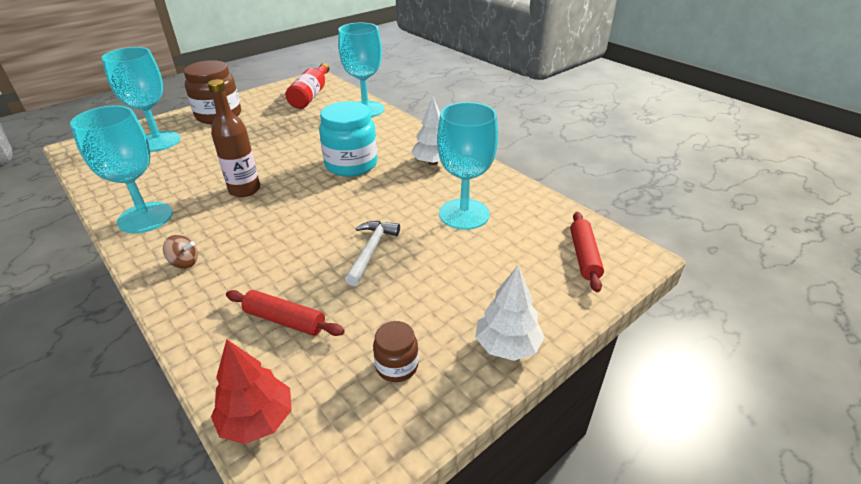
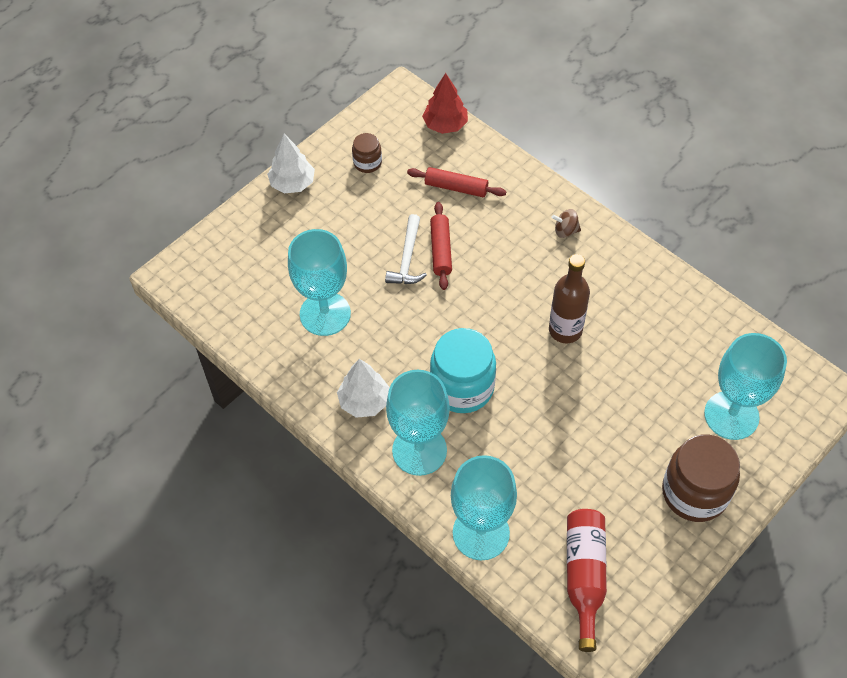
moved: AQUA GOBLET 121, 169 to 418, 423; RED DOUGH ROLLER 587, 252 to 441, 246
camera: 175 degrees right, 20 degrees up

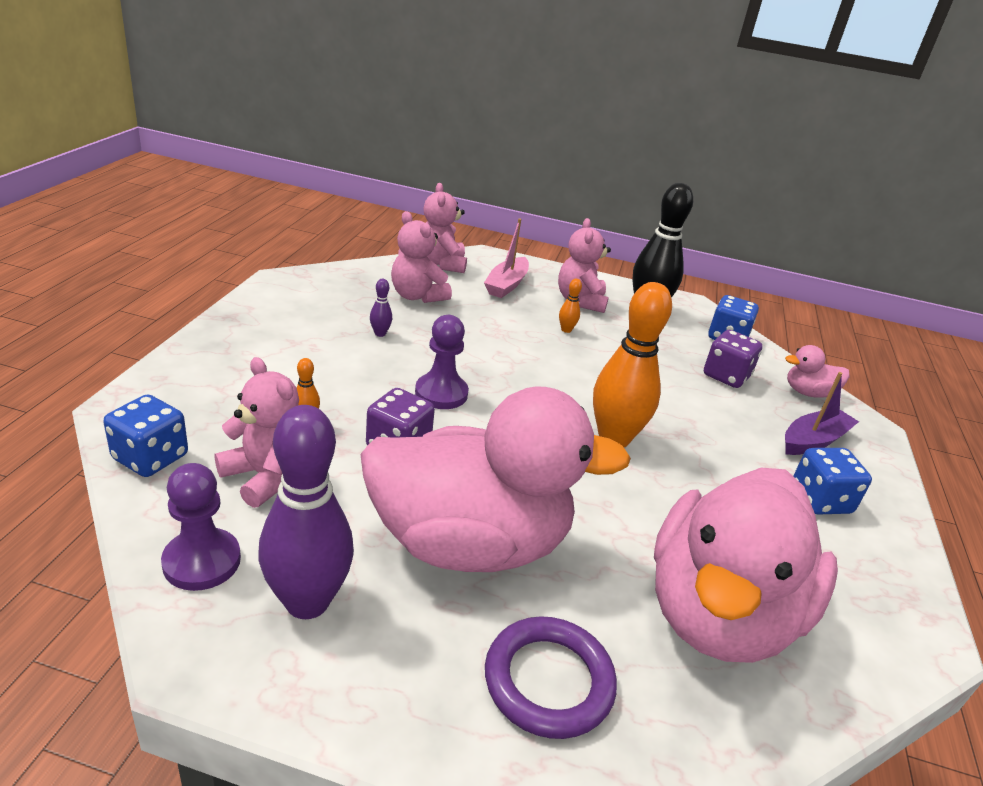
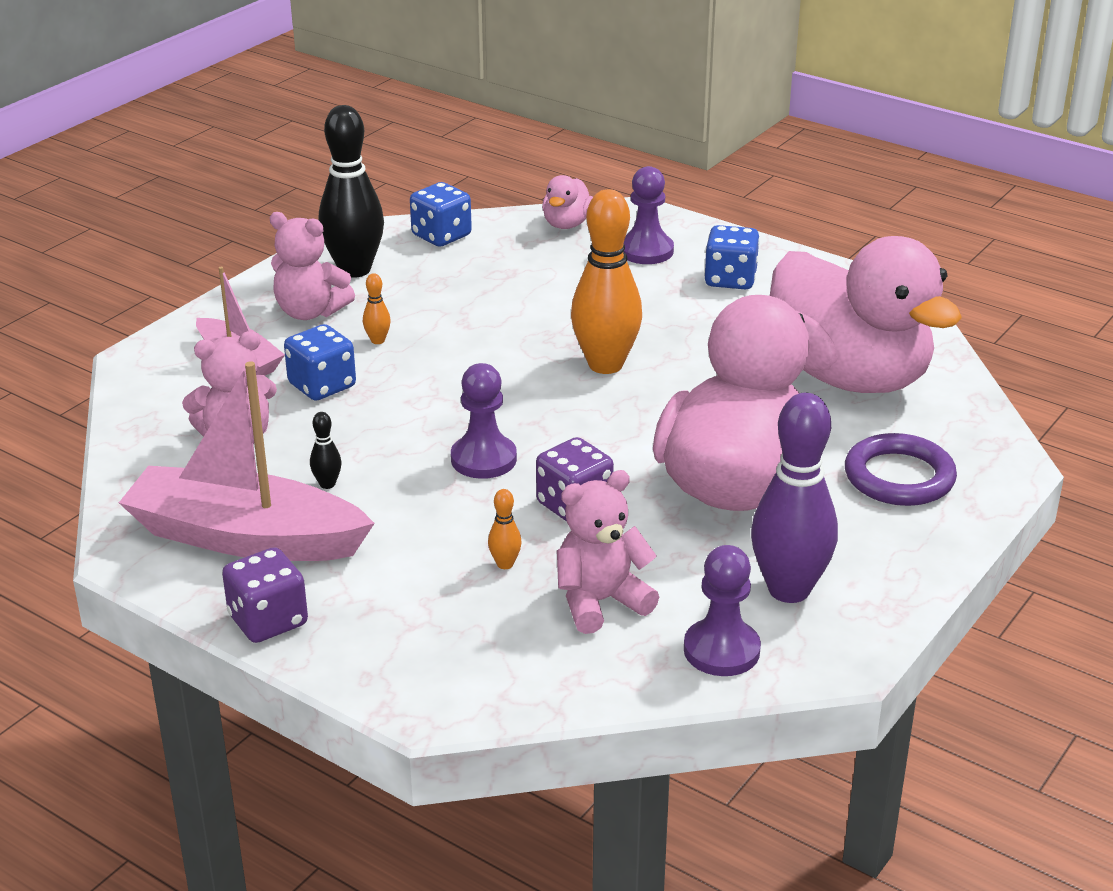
removed: ROSE-PINK TEDDY BEAR 445, 228
added: ROSE-PINK SAILBOAT 247, 461
moved: BLUE GAME DIE 145, 435 to 320, 362; VIOLET GAME DIE 733, 359 to 265, 595
replaced: VIOLET SAILBOAT 822, 413 to VIOLET GAME PAWN 649, 215
recoloured: VIOLET BOWLING PIN 381, 308 to EBONY BOWLING PIN 326, 450
camera: 65 degrees left, 0 degrees up

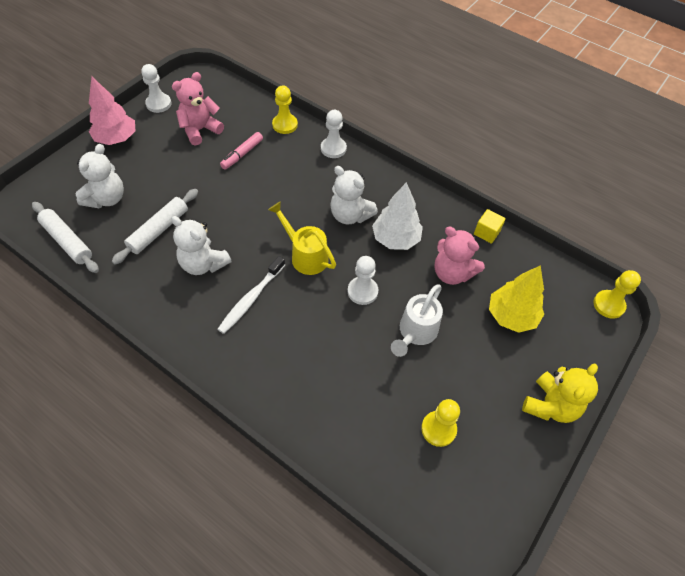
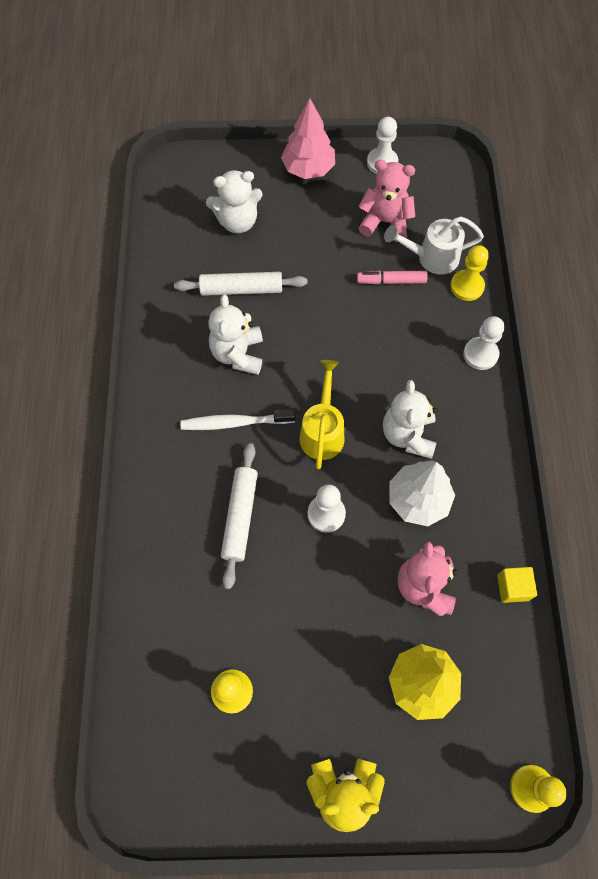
moved: WHITE DOUGH ROLLER 65, 237 to 239, 516; WHITE WATERING CAN 417, 320 to 434, 245
camera: 55 degrees right, 10 degrees up

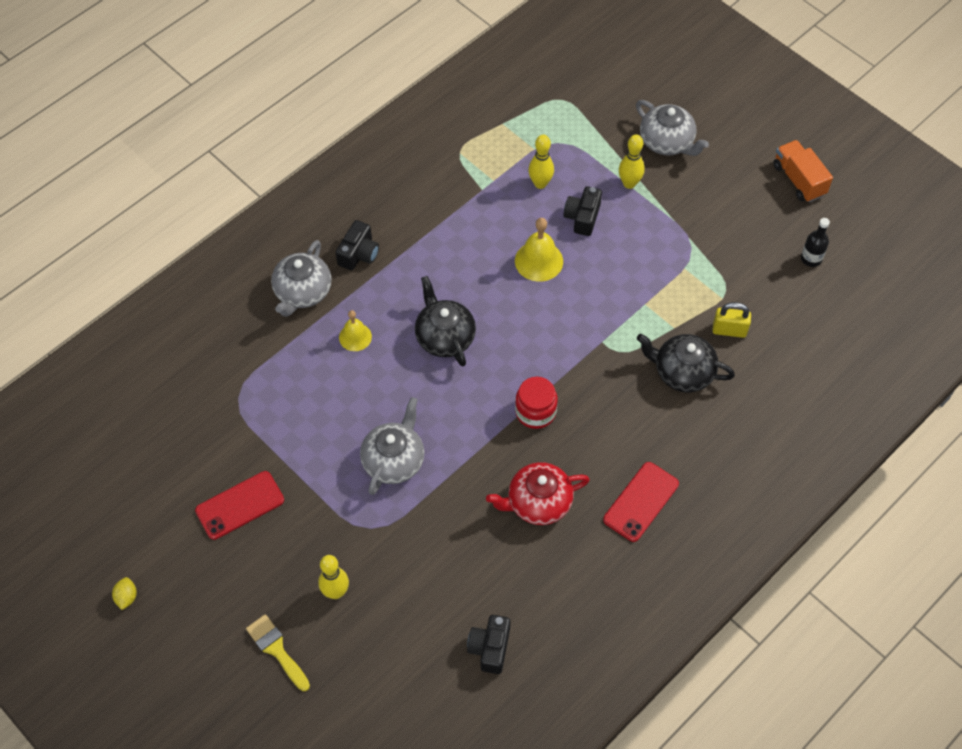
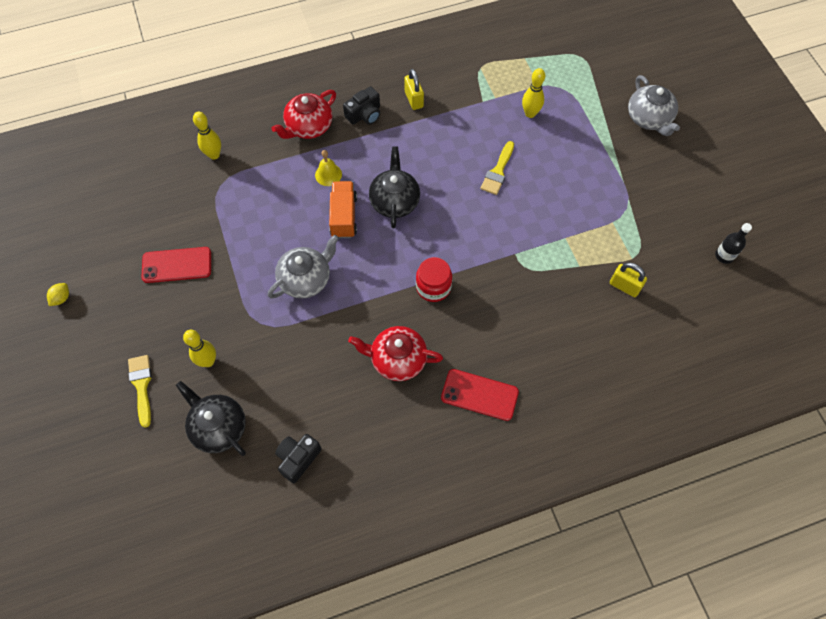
removed: EBONY CAMERA 583, 211
added: YELLOW PADLOCK 414, 89
moved: YELLOW BOWLING PIN 632, 161 to 207, 136; EBONY TEA POT 686, 363 to 211, 418; ORANGE-COLOURED TRUCK 803, 171 to 343, 209
replaced: YELLOW BELL 539, 250 to YELLOW PAINTBRUSH 497, 168
recoloured: GREY TEA POT 301, 278 to RED TEA POT 304, 114
turned: RED SMARTPHONE 641, 502 = 480, 395 45 degrees clockwise
camera: 25 degrees right, 5 degrees up

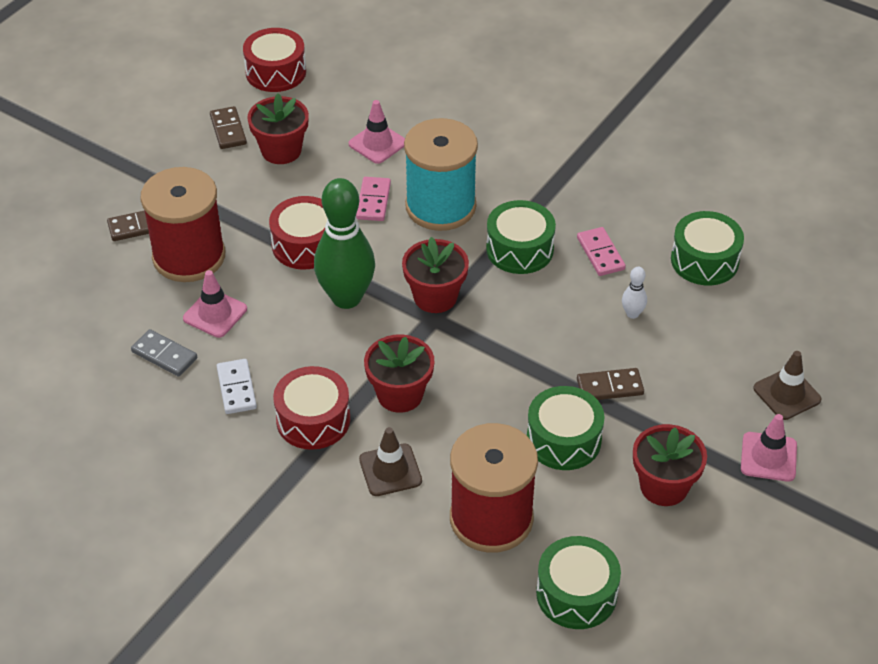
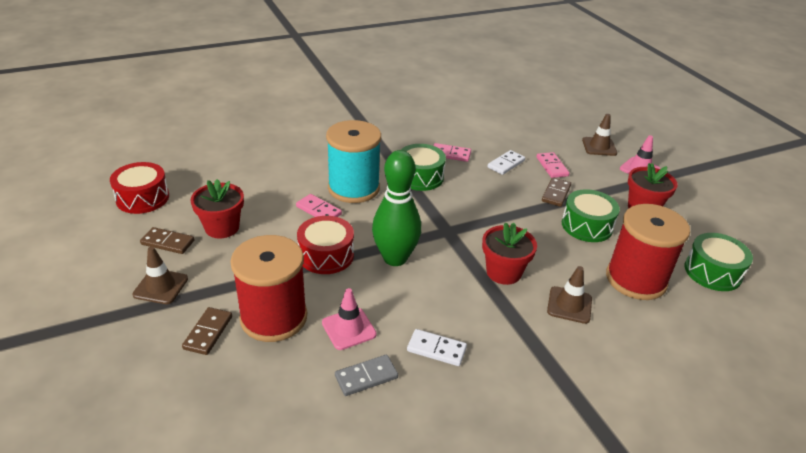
removed: RED DRUM 312, 408; ROSE-PINK TRAFFIC CONE 376, 132; RED PLANT POT 435, 275; EMERALD DRUM 707, 248
added: RUSSET TRAFFIC CONE 160, 275; ROSE-PINK DOMINO 552, 165
replaced: WHITE BOWLING PIN 634, 293 to WHITE DOMINO 506, 162
camera: 60 degrees left, 10 degrees down

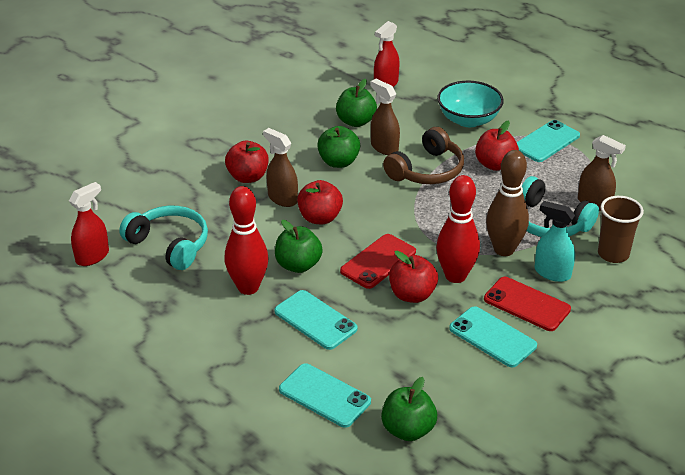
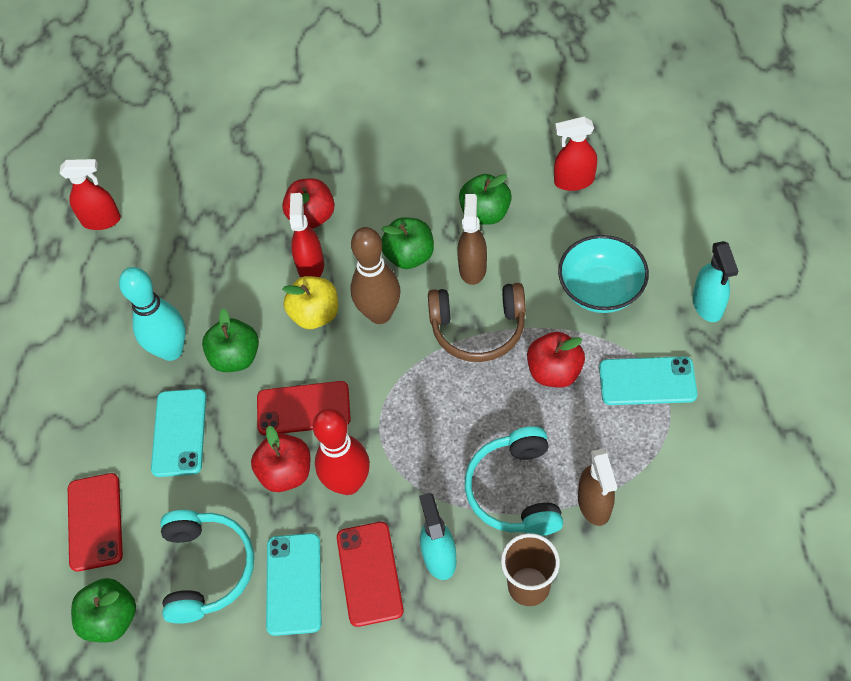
added: AQUA SPRAY CLEANER 715, 281
moved: AQUA HEADSET 163, 238 to 207, 567; RUSSET BOWLING PIN 507, 203 to 375, 275
recoloured: RED BOWLING PIN 246, 240 to AQUA BOWLING PIN 152, 314; RUSSET SPRAY CLEANER 280, 167 to RED SPRAY CLEANER 307, 235; AQUA SMARTPHONE 325, 395 to RED SMARTPHONE 95, 522; RED APPLE 320, 202 to YELLOW APPLE 310, 302
camera: 50 degrees right, 20 degrees up

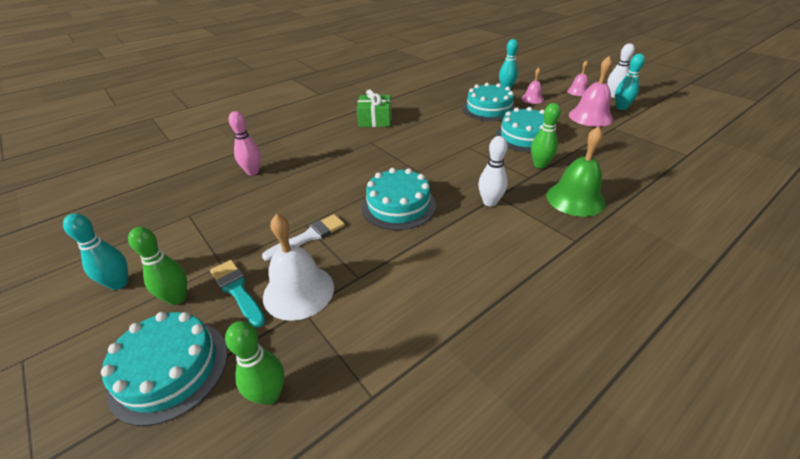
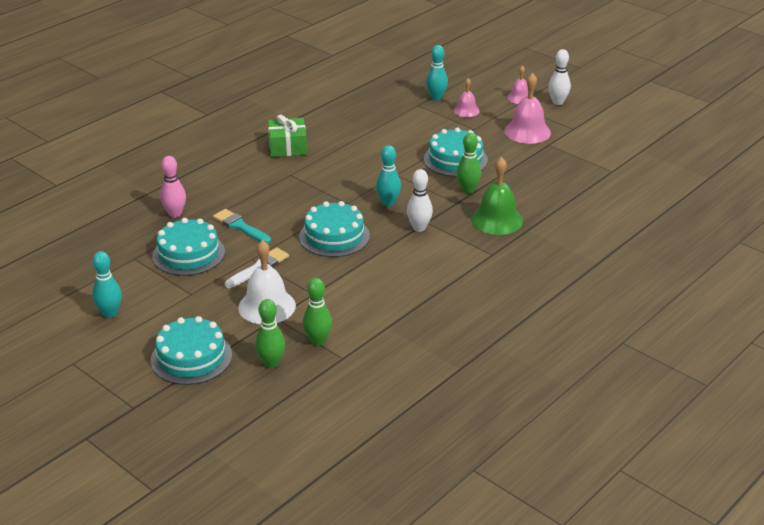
moved: EMERALD BOWLING PIN 157, 266 to 317, 312; AQUA PAINTBRUSH 238, 293 to 242, 226; AQUA CAKE 489, 102 to 188, 247; AQUA BOWLING PIN 630, 81 to 388, 176
camera: 10 degrees left, 5 degrees down

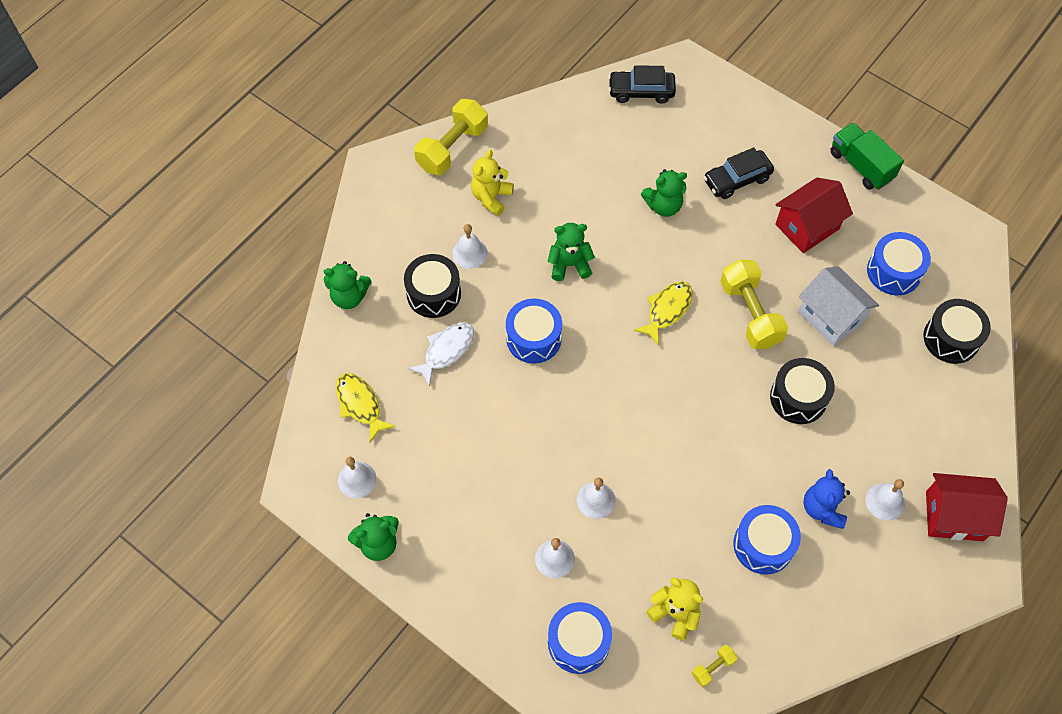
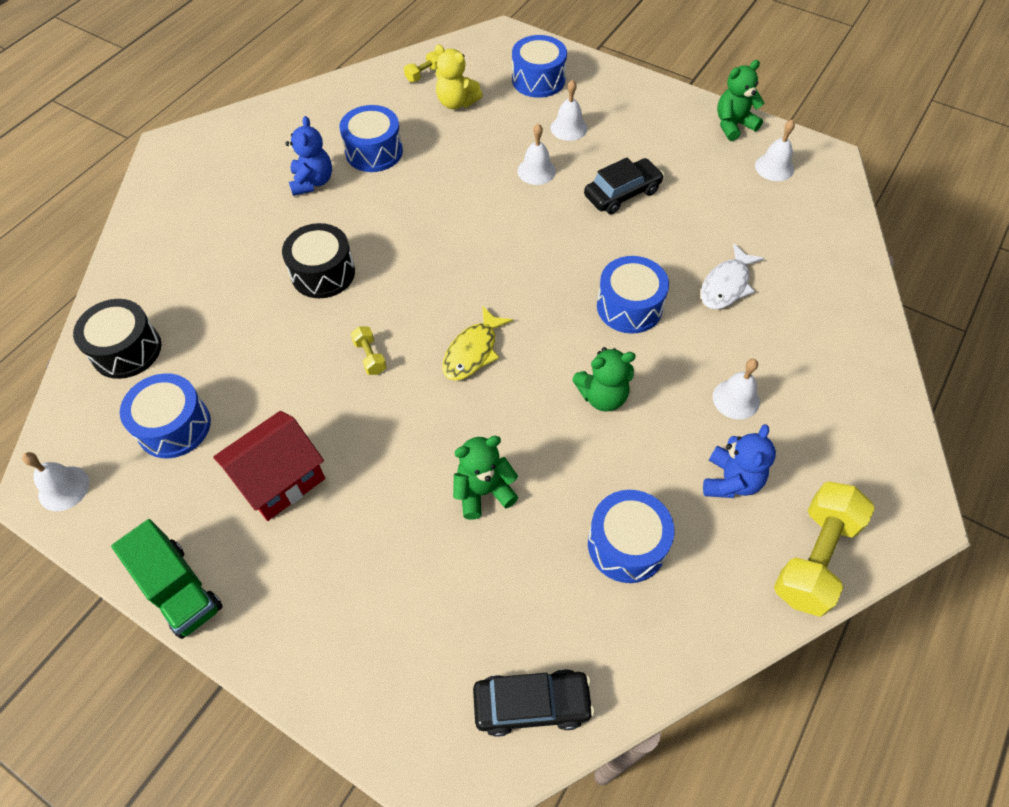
removed: EMERALD TEDDY BEAR 347, 285; YELLOW FISH FIGURE 366, 408; EBONY DRUM 432, 286; WHITE COTTAGE 838, 306; RED COTTAGE 967, 507
added: BLUE DRUM 631, 536
moved: EBONY AUTOMOBILE 739, 173 to 624, 185; WHITE BELL 885, 500 to 55, 481
recoloured: YELLOW TEDDY BEAR 492, 183 to BLUE TEDDY BEAR 739, 461
resized: YELLOW FREE WEIGHT 754, 304 = 368, 351 x0.46
camera: 175 degrees right, 5 degrees down

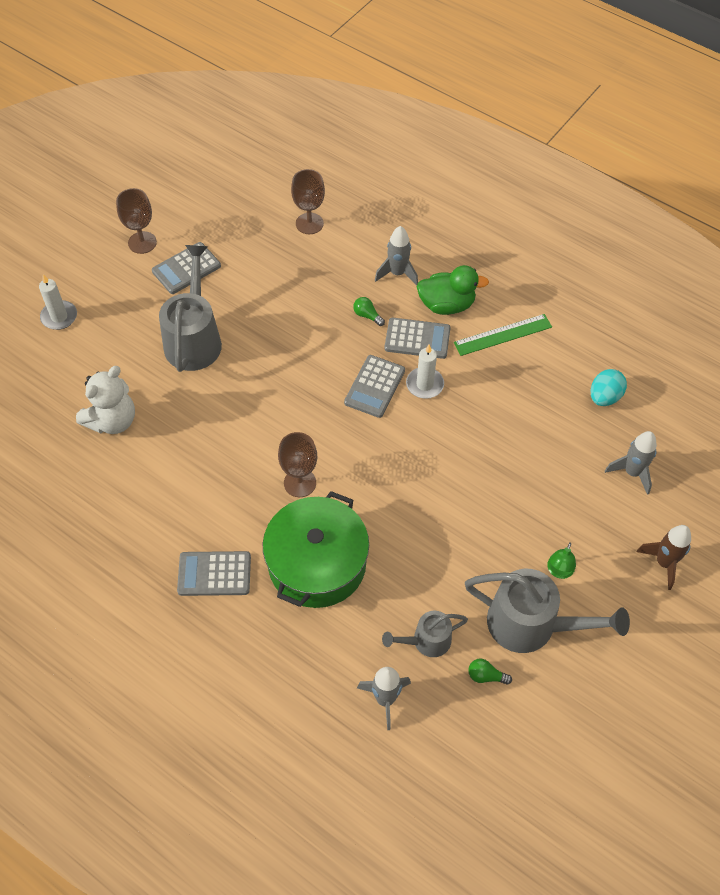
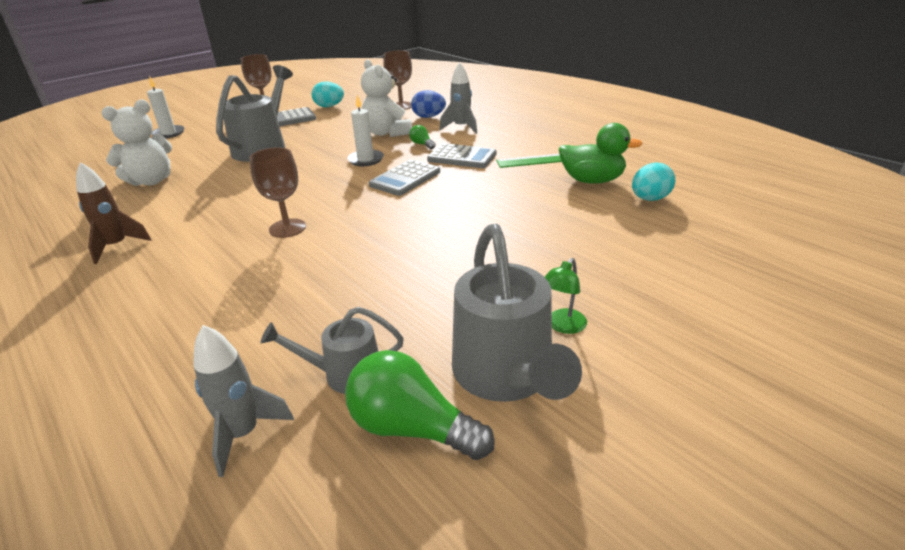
removed: GREY ADDING MACHINE 214, 573; EMERALD COOKING POT 316, 549; GREY TOY ROCKET 631, 463
added: AQUA TOY EGG 328, 94; WHITE TEDDY BEAR 386, 98; BLUE TOY EGG 428, 104
moved: WHITE WAX CANDLE 425, 372 to 365, 130; EMERALD DUCK 453, 290 to 601, 153; RUSSET TOY ROCKET 664, 557 to 113, 213
turned: GREY WATERING CAN 547, 611 = 517, 312 45 degrees clockwise
resized: EMERALD BULB 490, 672 = 420, 405 x2.10
camera: 15 degrees right, 25 degrees down

